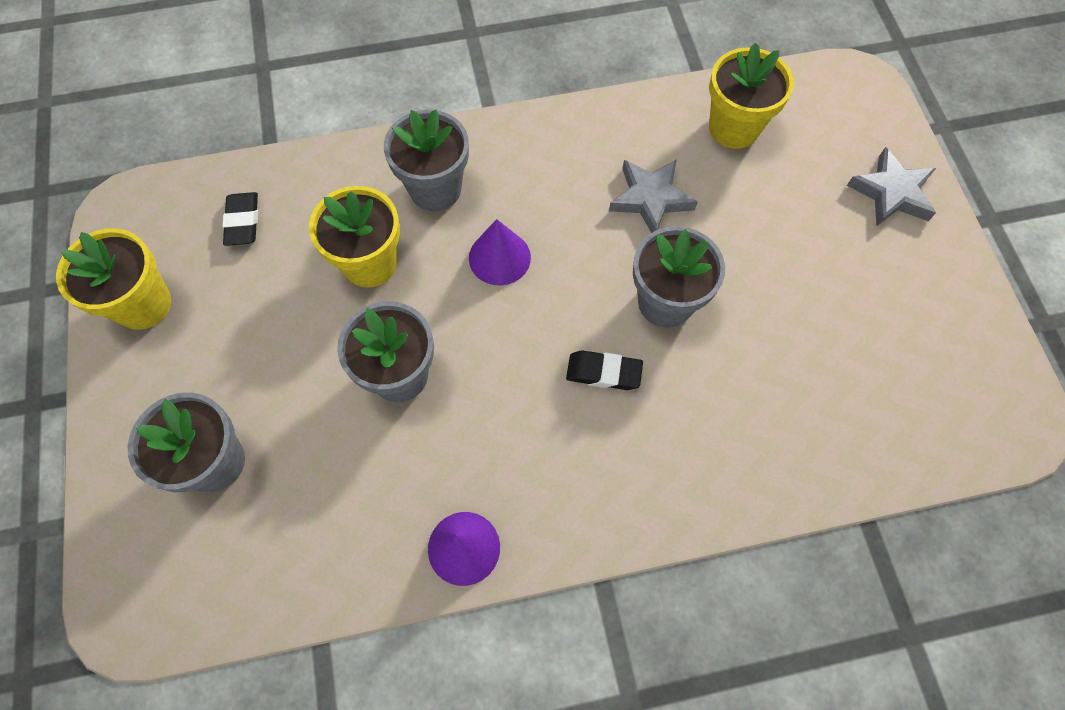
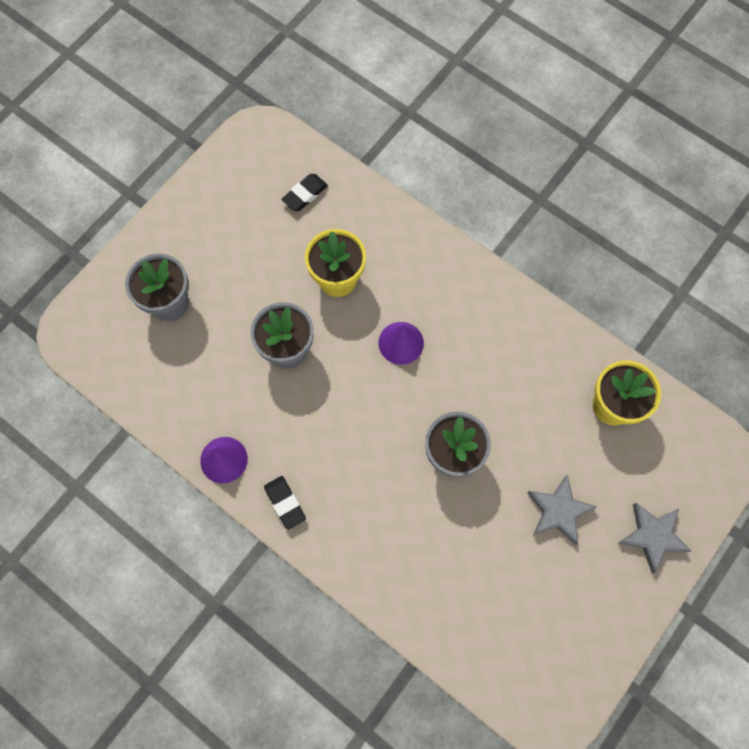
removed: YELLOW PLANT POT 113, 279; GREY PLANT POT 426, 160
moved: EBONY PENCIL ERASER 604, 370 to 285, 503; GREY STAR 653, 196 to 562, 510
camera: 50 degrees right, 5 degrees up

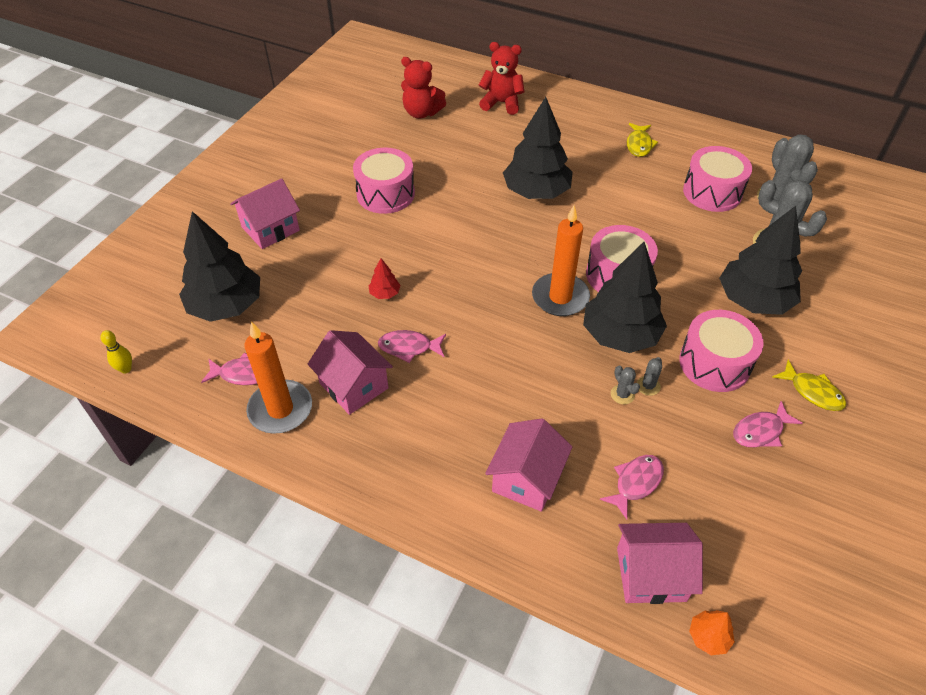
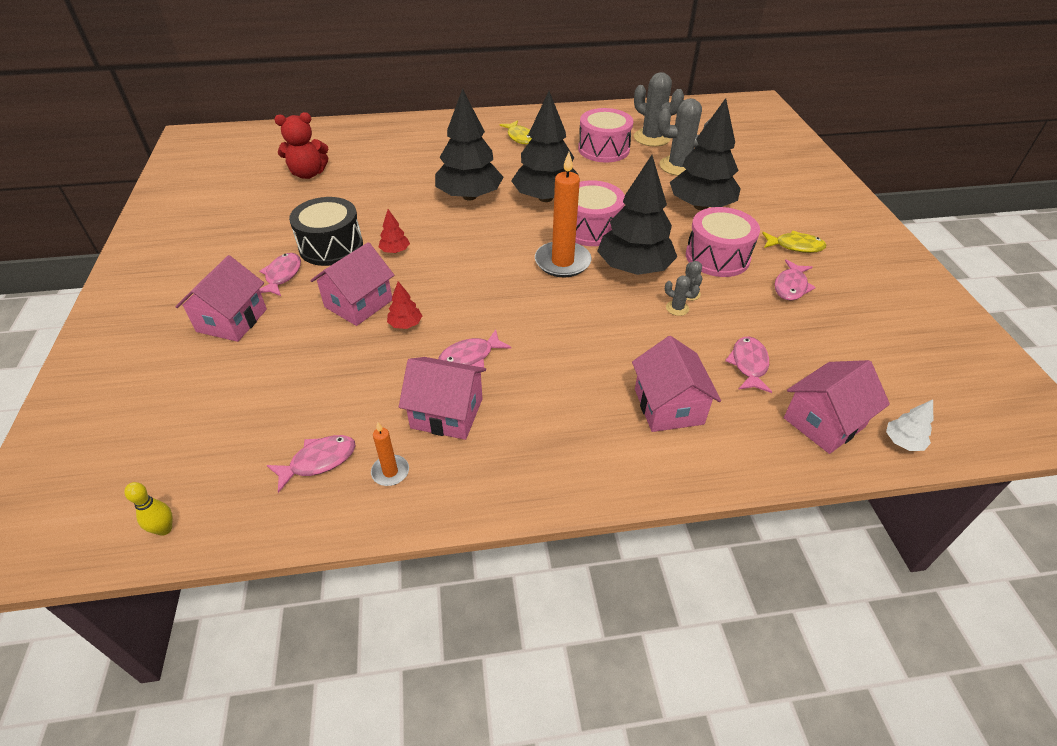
removed: RED TEDDY BEAR 501, 78
added: ROSE-PINK FISH FIGURE 280, 274; ROSE-PINK COTTAGE 352, 284; RED FIR TREE 394, 231
moved: EBONY FIR TREE 219, 266 to 545, 146
recoloured: ROSE-PINK DRUM 384, 181 to EBONY DRUM 326, 231; ORANGE-COLOURED FIR TREE 712, 632 to WHITE FIR TREE 909, 425
resized: ORANGE-COLOURED WAX CANDLE 278, 377 = 390, 454 x0.49
camera: 35 degrees left, 5 degrees down

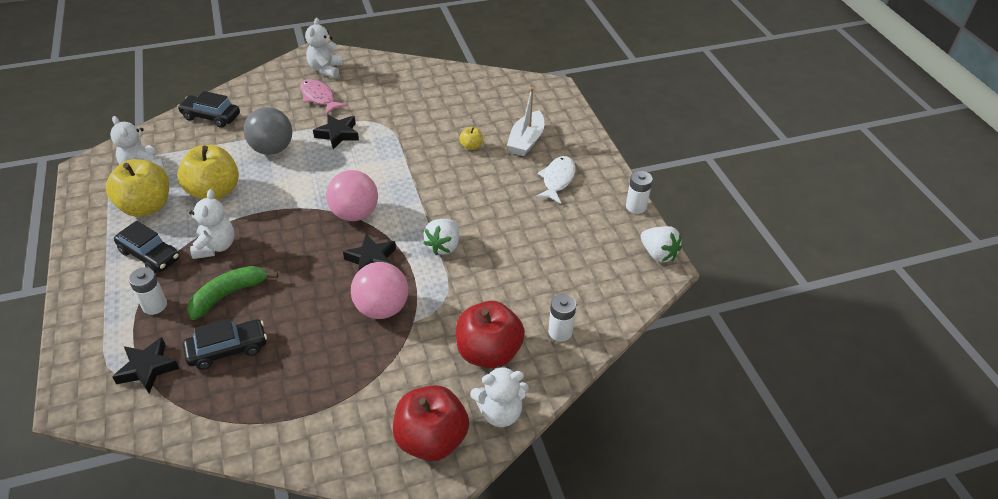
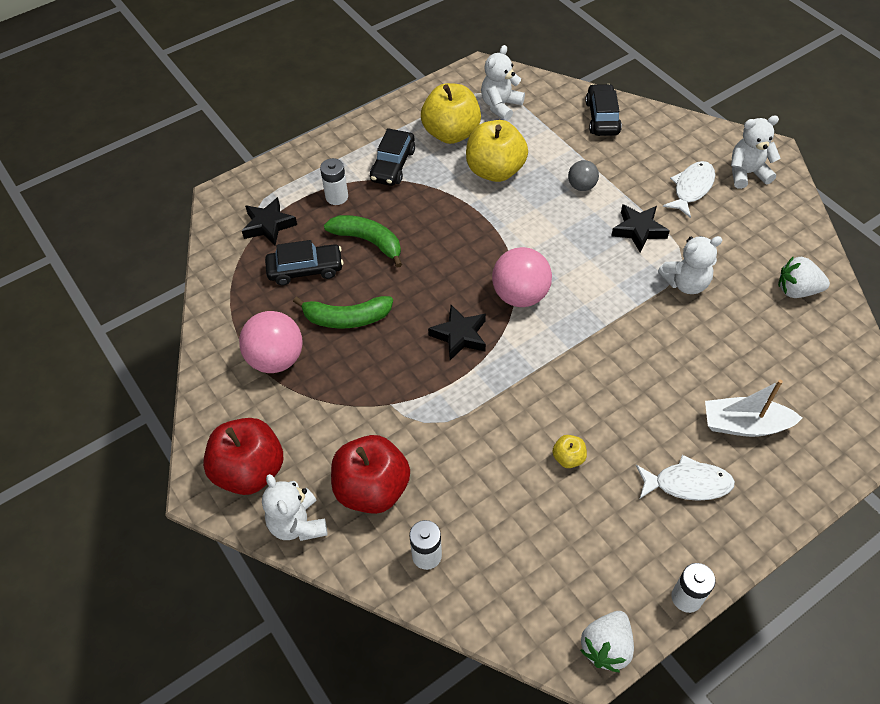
added: EMERALD BANANA FRUIT 343, 312
moved: WHITE TEDDY BEAR 212, 224 to 690, 265; ROSE-PINK BALL 379, 290 to 271, 342; WHITE BERRY 442, 237 to 804, 277; YELLOW APPLE 471, 138 to 569, 451
recoloured: ROSE-PINK FISH FIGURE 323, 96 to WHITE FISH FIGURE 689, 189
turned: EBONY AUTOMOBILE 225, 344 = 304, 262 60 degrees counterclockwise
resized: GREY BALL 268, 131 = 583, 175 x0.56
camera: 75 degrees right, 10 degrees up

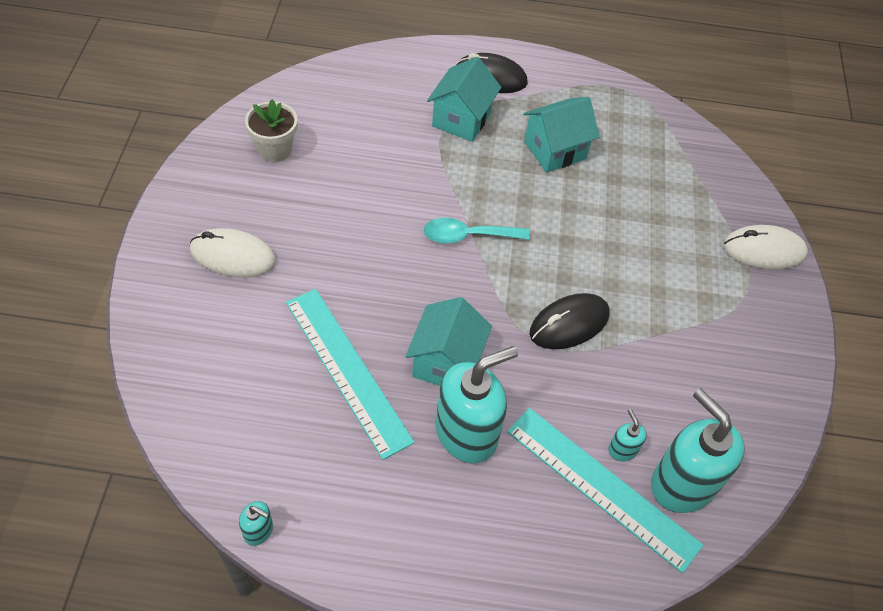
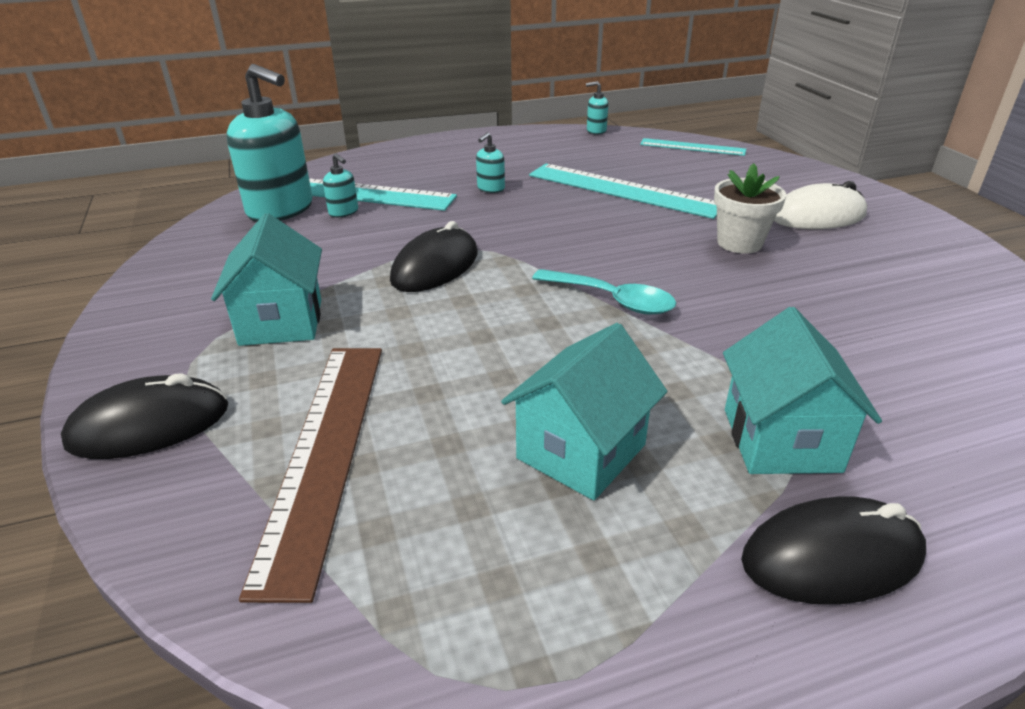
added: RUSSET MEASURING STICK 310, 475; AQUA MEASURING STICK 693, 147
moved: WHITE PLANT POT 271, 130 to 750, 208; AQUA COTTAGE 448, 341 to 266, 279
recoloured: WHITE COMPUTER MOUSE 765, 247 to EBONY COMPUTER MOUSE 144, 416
turned: AQUA TABLESPOON 476, 231 = 604, 292 60 degrees clockwise
resized: AQUA PUMP BOTTLE 477, 404 = 490, 162 x0.43
camera: 160 degrees right, 20 degrees down

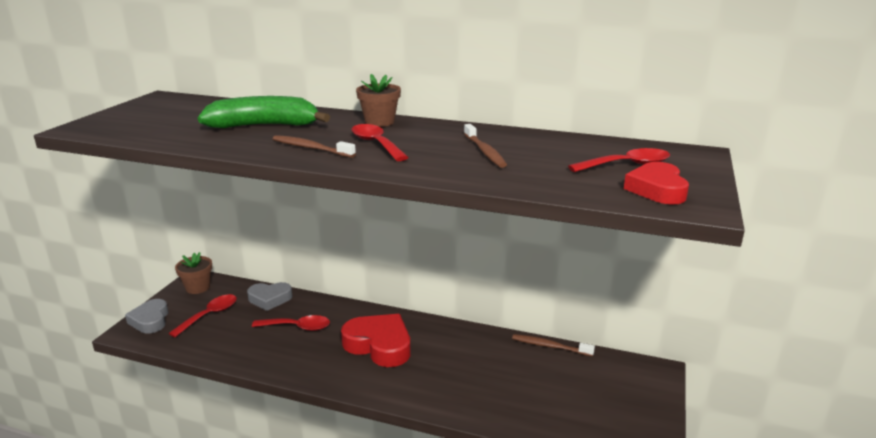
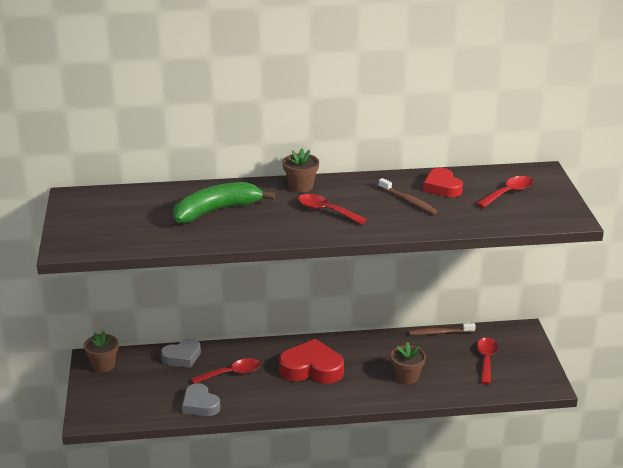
removed: RUSSET TOOTHBRUSH 314, 146
added: RUSSET PLANT POT 408, 363
moved: GREY LOVE HEART 146, 316 to 201, 399; RED TABLESPOON 203, 315 to 487, 361; RED LOVE HEART 656, 183 to 443, 182
camera: 25 degrees left, 5 degrees up

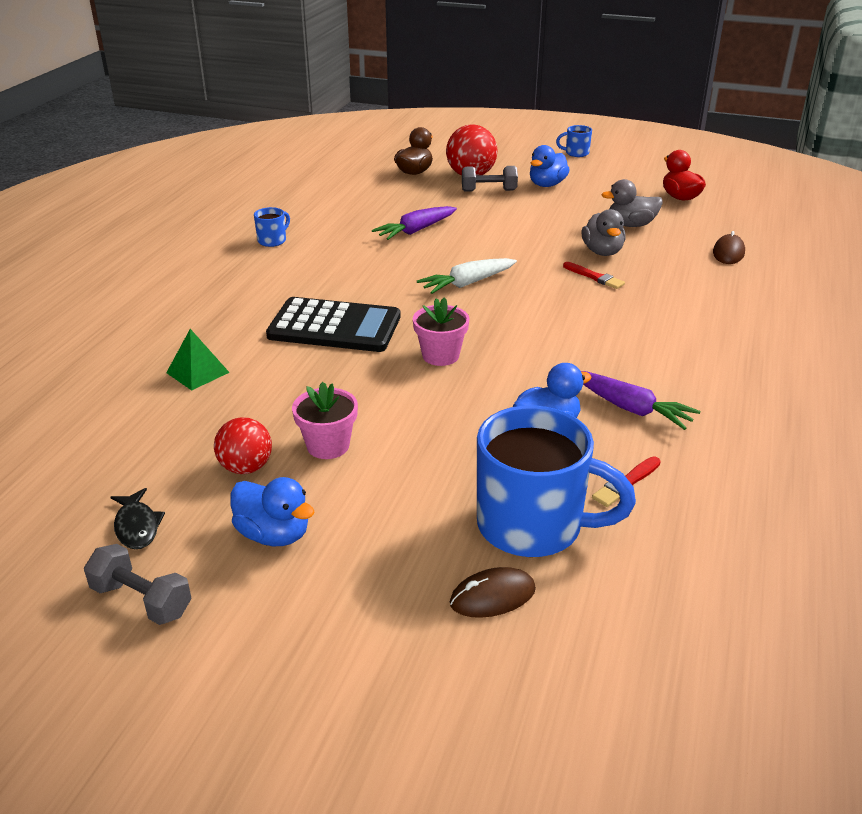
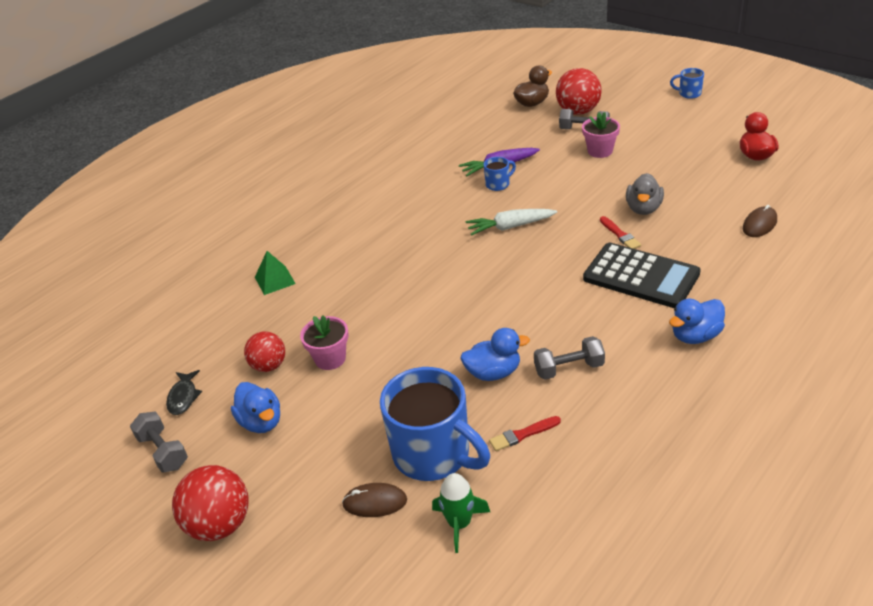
removed: GREY DUCK 632, 203
added: RED BALL 210, 503; EMERALD TOY ROCKET 461, 513
moved: BLUE MUG 272, 227 to 500, 174; EBONY ADDING MACHINE 333, 324 to 642, 275; ROSE-PINK PLANT POT 441, 331 to 601, 135; BLUE DUCK 550, 166 to 697, 321
replaced: VIOLET ROOT VEGETABLE 641, 400 to GREY FREE WEIGHT 569, 358
camera: 25 degrees right, 5 degrees up

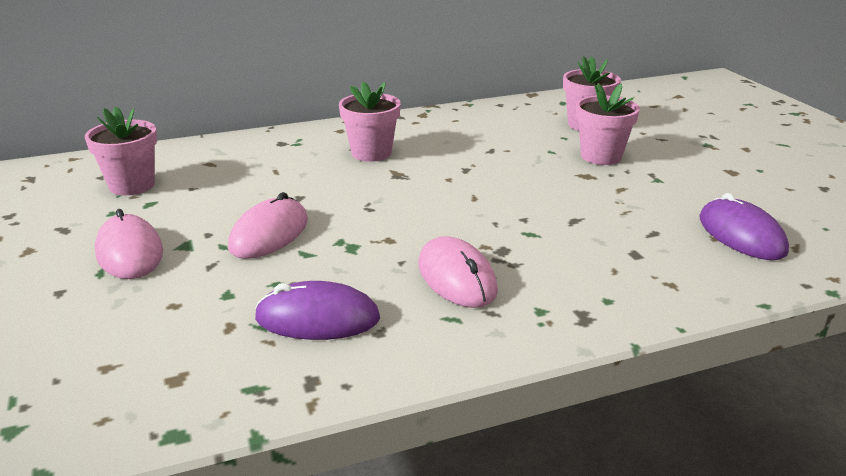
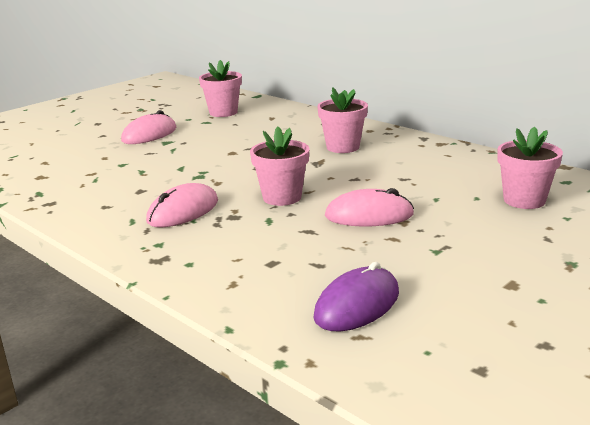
removed: VIOLET COMPUTER MOUSE 317, 310
moved: ROSE-PINK COMPUTER MOUSE 268, 225 to 369, 207; ROSE-PINK PLANT POT 608, 124 to 279, 166
camera: 65 degrees right, 5 degrees down

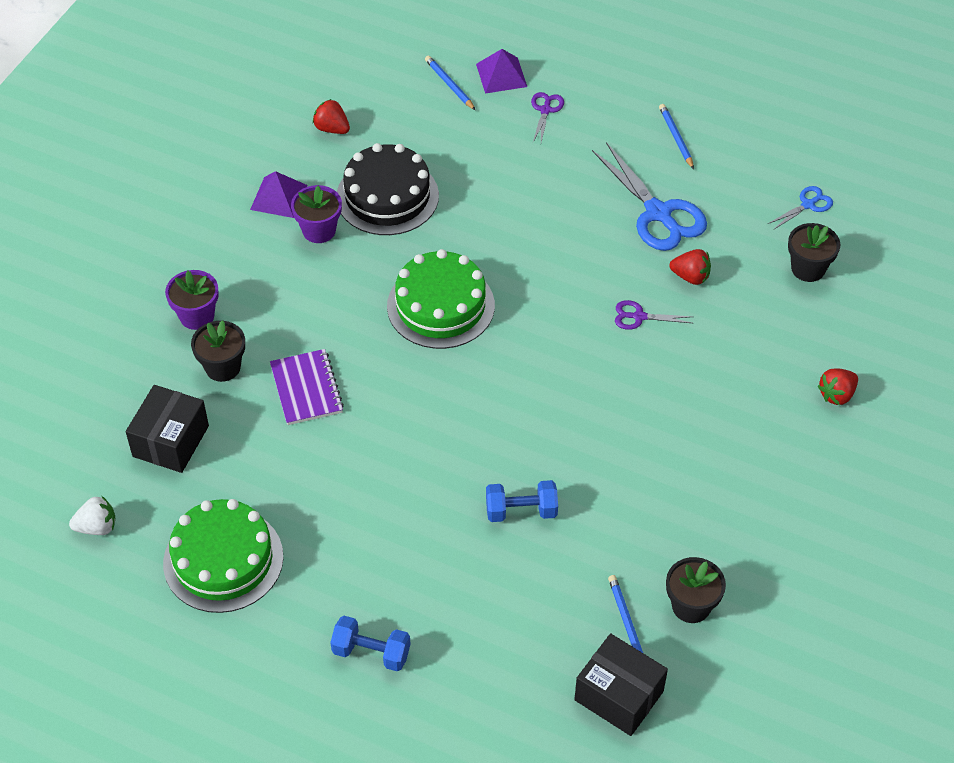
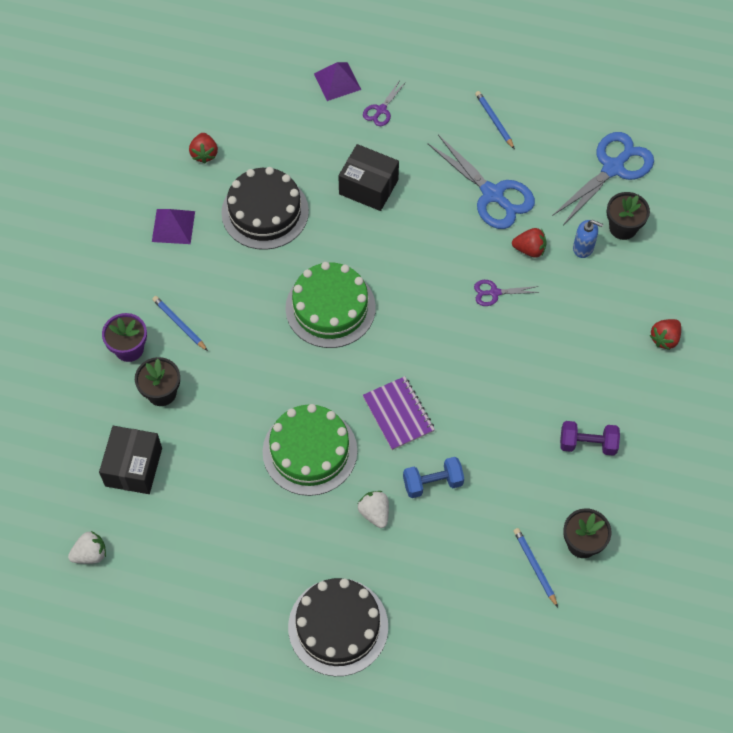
removed: VIOLET PLANT POT 316, 214
added: WHITE BERRY 373, 509; VIOLET FREE WEIGHT 590, 438; BLUE PUMP BOTTLE 588, 239
moved: EMERALD CAKE 223, 556 to 310, 450; VIOLET NOTEBOOK 307, 387 to 399, 413; BLUE PENCIL 450, 82 to 180, 323; EBONY BOX 621, 684 to 368, 177
replaced: BLUE FREE WEIGHT 370, 643 to EBONY CAKE 338, 627
turned: RED BERRY 331, 116 = 203, 148 120 degrees counterclockwise; VIOLET SHEARS 547, 117 = 384, 103 150 degrees counterclockwise
resized: BLUE SHEARS 800, 208 = 603, 178 x2.04
camera: 10 degrees left, 10 degrees up

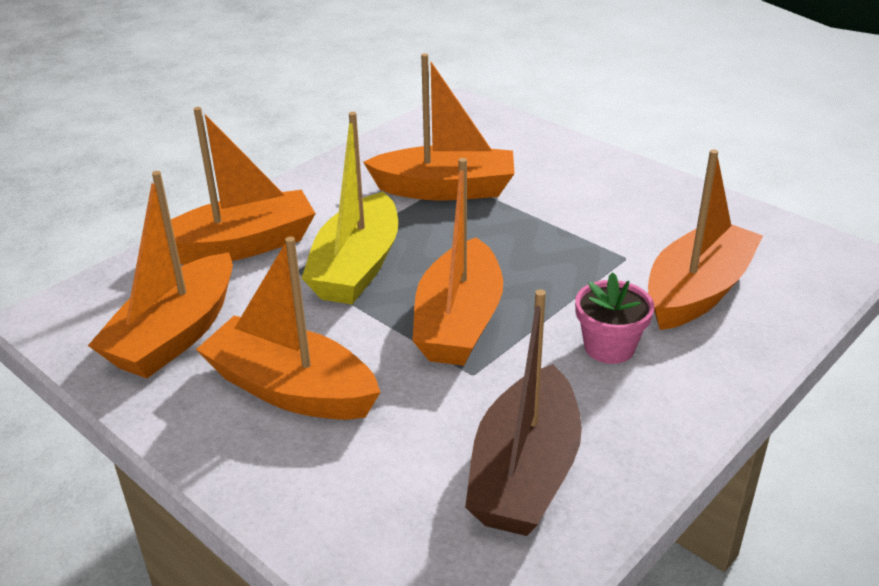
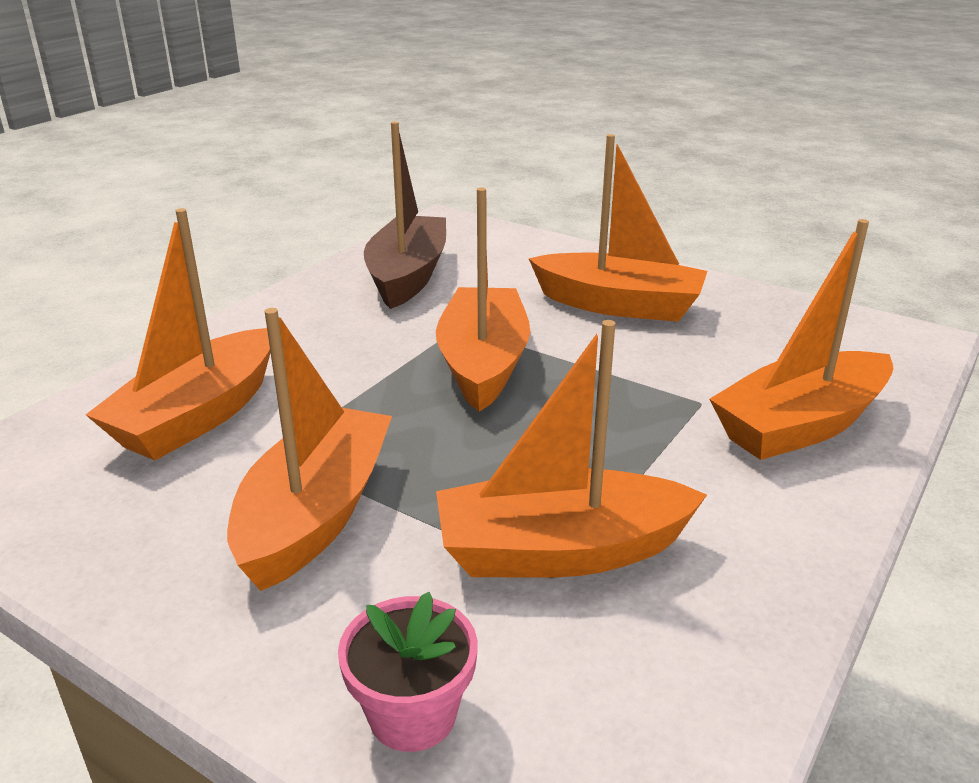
removed: YELLOW SAILBOAT 350, 208
moved: ORANGE-COLOURED SAILBOAT 160, 274 to 309, 449; ROSE-PINK PLANT POT 614, 318 to 408, 672
camera: 170 degrees right, 5 degrees down

